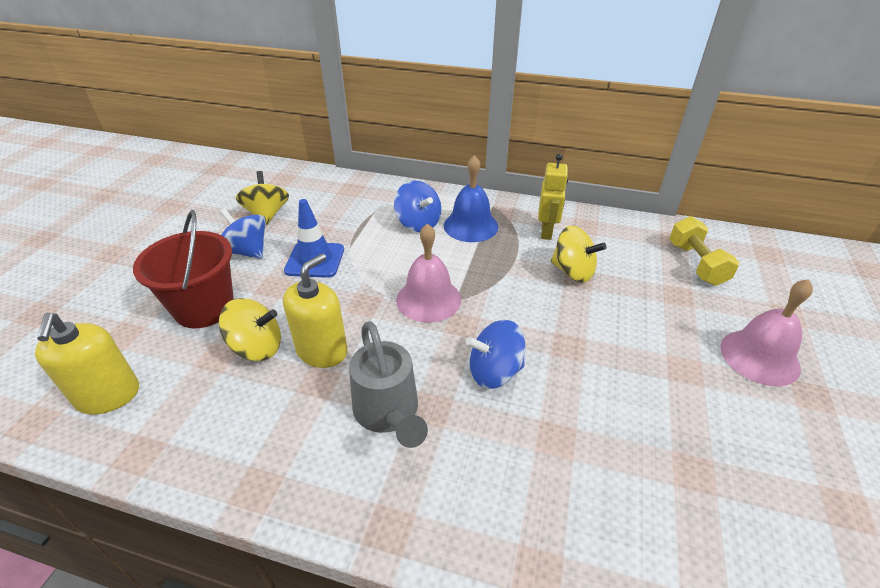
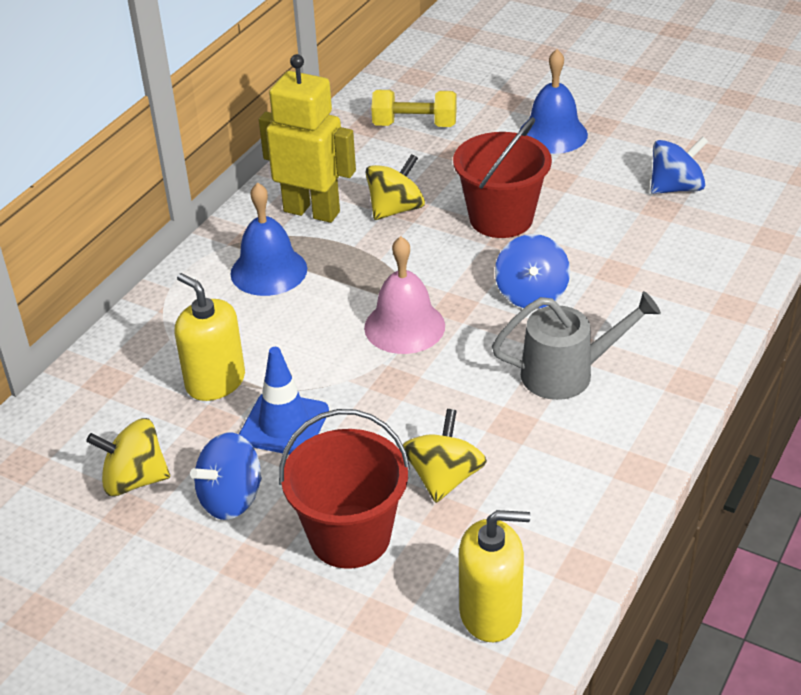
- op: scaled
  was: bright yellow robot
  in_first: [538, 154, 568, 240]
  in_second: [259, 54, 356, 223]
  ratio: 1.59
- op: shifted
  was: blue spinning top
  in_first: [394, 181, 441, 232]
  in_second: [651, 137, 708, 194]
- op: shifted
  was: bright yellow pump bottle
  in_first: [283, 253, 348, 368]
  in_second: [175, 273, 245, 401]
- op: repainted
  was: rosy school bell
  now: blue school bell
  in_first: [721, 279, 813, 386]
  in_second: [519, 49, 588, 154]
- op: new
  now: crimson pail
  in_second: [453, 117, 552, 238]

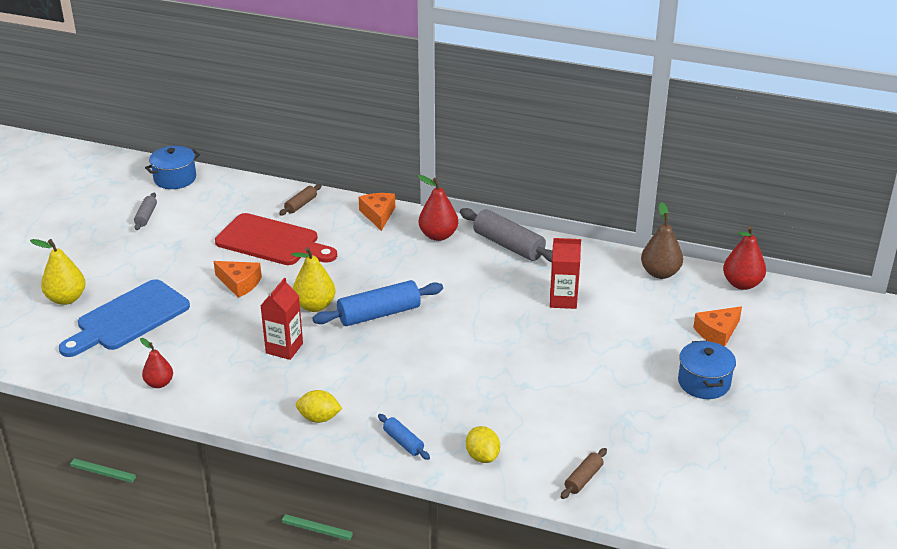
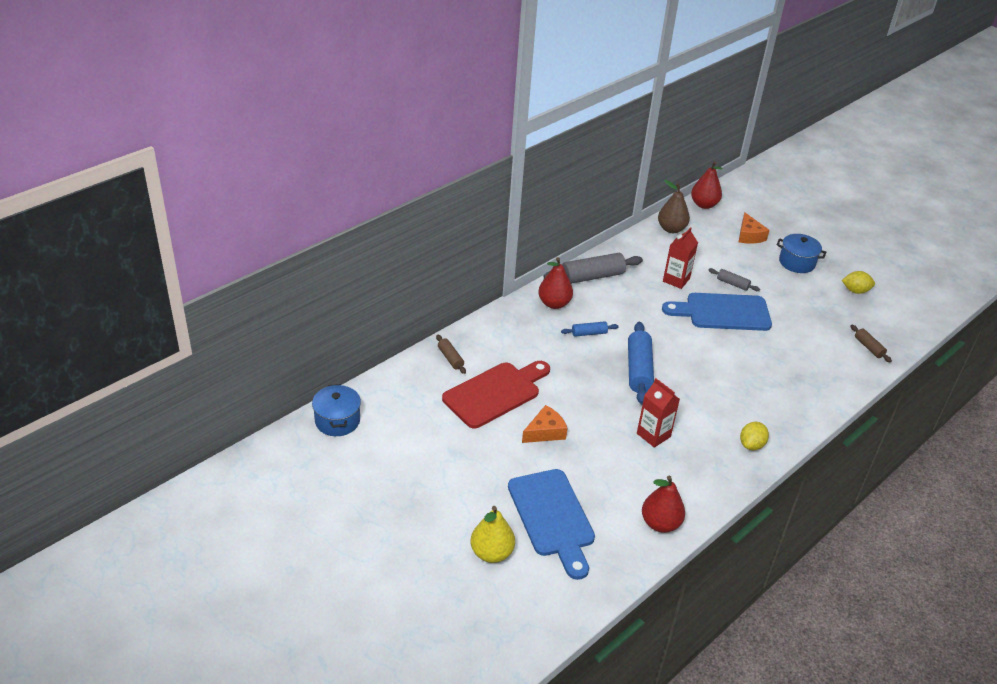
- op: shifted
  was: ash-grey pastry roller
  in_first: [134, 193, 157, 230]
  in_second: [708, 268, 760, 291]
- op: gone
  was: bright orange piece of cheese
  in_first: [359, 193, 395, 231]
- op: gone
  was: bright yellow pear
  in_first: [292, 247, 336, 312]
- op: scaled
  was: crimson pear
  in_first: [140, 338, 173, 388]
  in_second: [642, 475, 685, 533]
  ratio: 1.52
- op: shifted
  was: blue pastry roller
  in_first: [378, 414, 430, 460]
  in_second: [561, 321, 619, 337]
- op: shifted
  was: bright yellow citrus fruit
  in_first: [466, 426, 500, 463]
  in_second: [842, 271, 875, 294]
- op: new
  now: blue cutting board
  in_second: [662, 293, 772, 331]

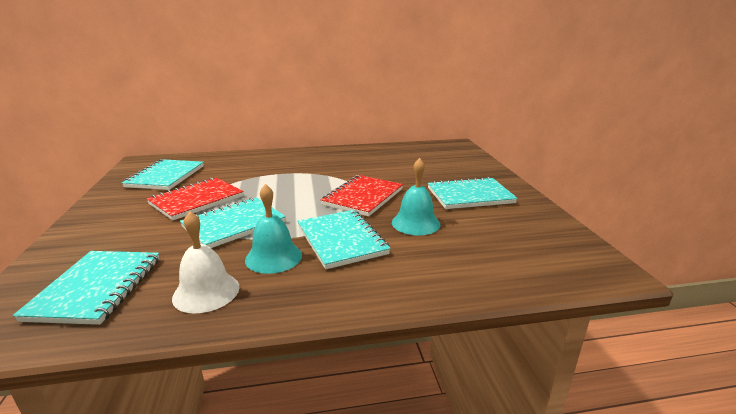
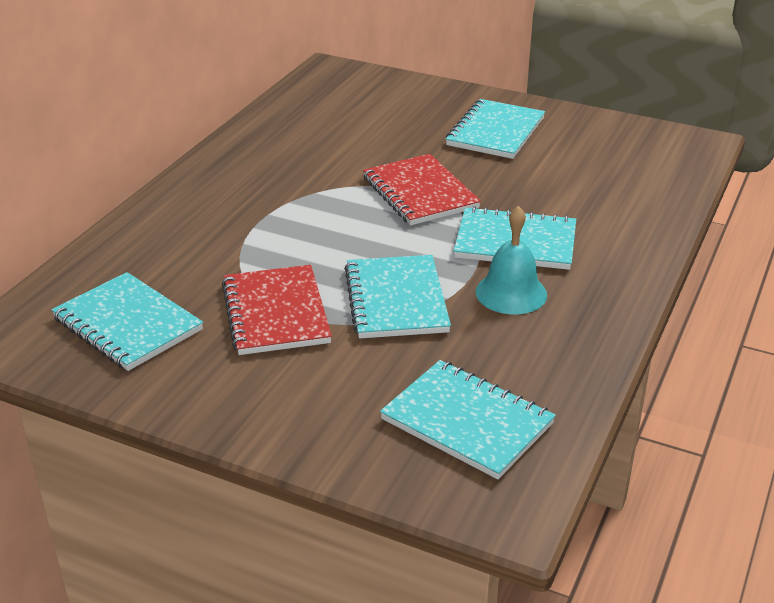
- op: gone
  was: aqua school bell
  in_first: [392, 158, 440, 235]
- op: gone
  was: pure white school bell
  in_first: [172, 211, 239, 313]

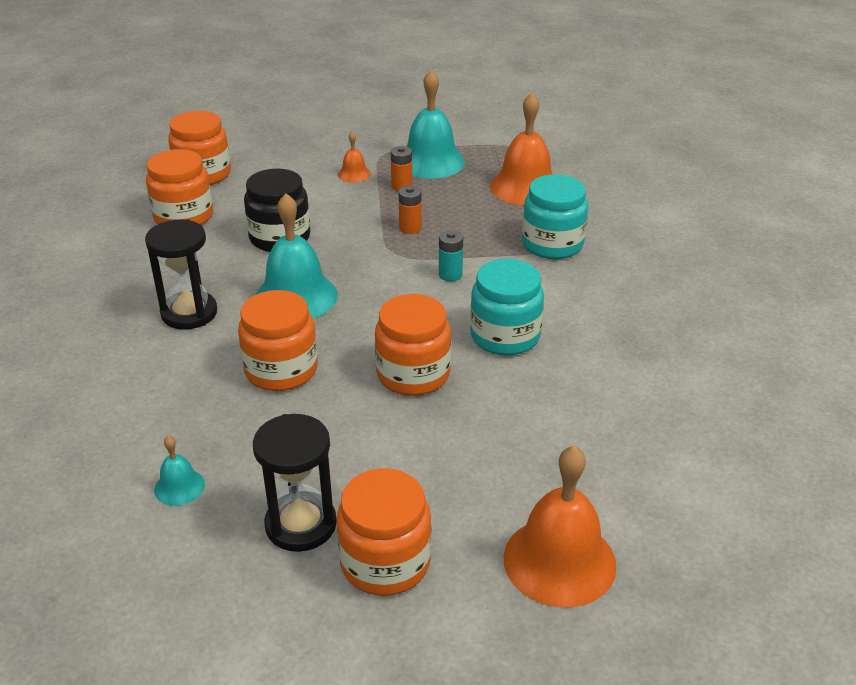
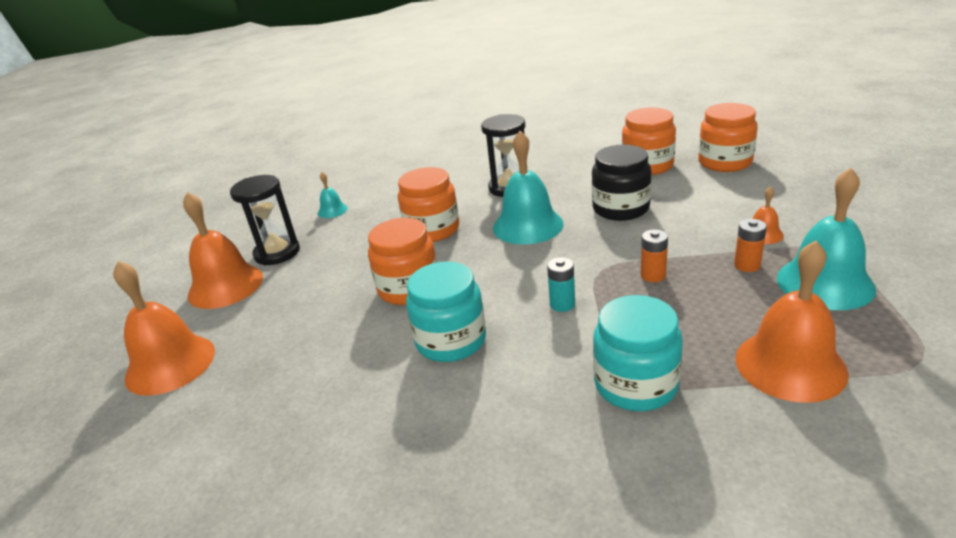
- op: swapped
  was: bright orange jar
  now: bright orange school bell
  in_first: [336, 468, 432, 596]
  in_second: [183, 192, 263, 309]

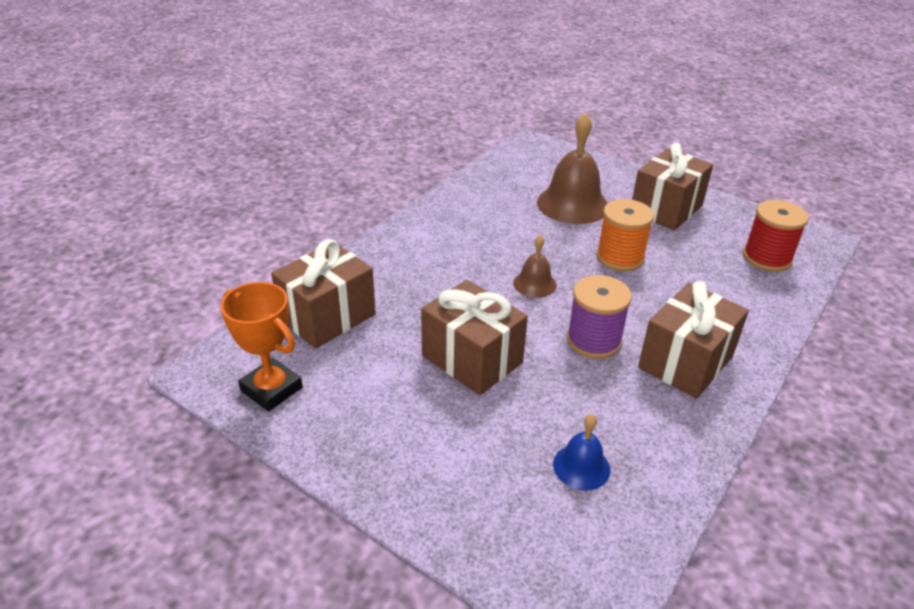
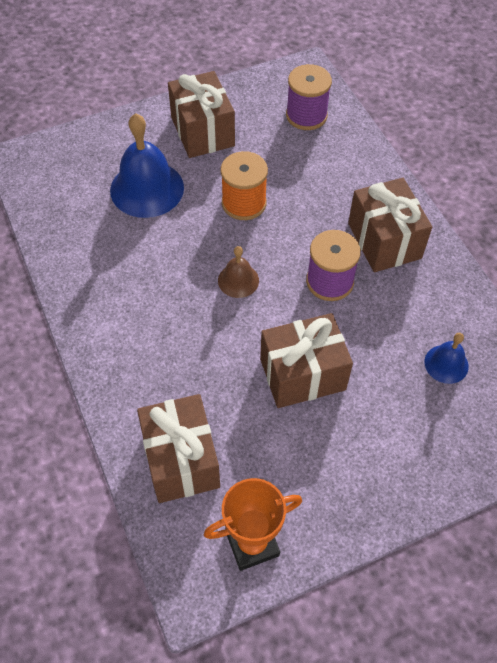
- op: repainted
  was: dark brown school bell
  now: blue school bell
  in_first: [537, 112, 608, 224]
  in_second: [110, 113, 184, 218]
- op: repainted
  was: crimson bobbin
  now: royal purple bobbin
  in_first: [743, 200, 809, 272]
  in_second: [286, 64, 332, 130]

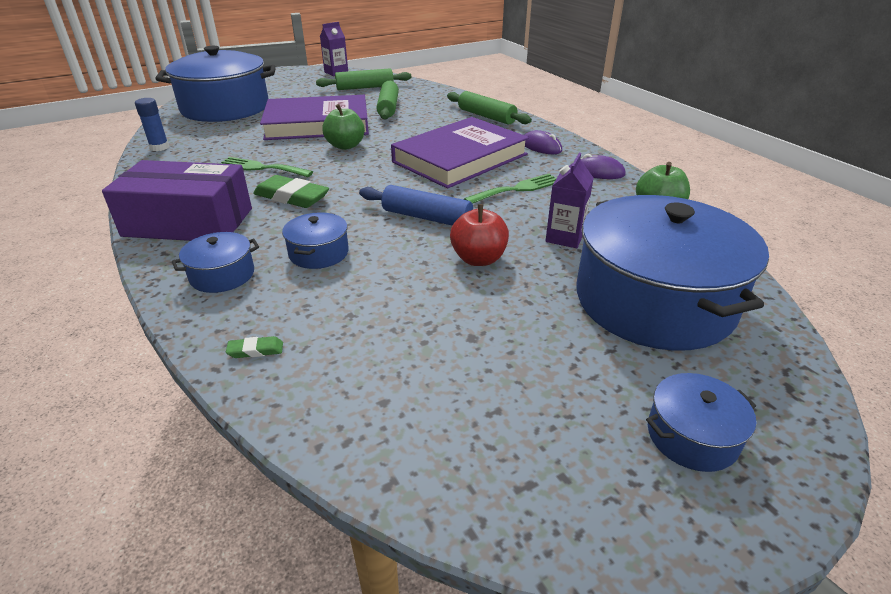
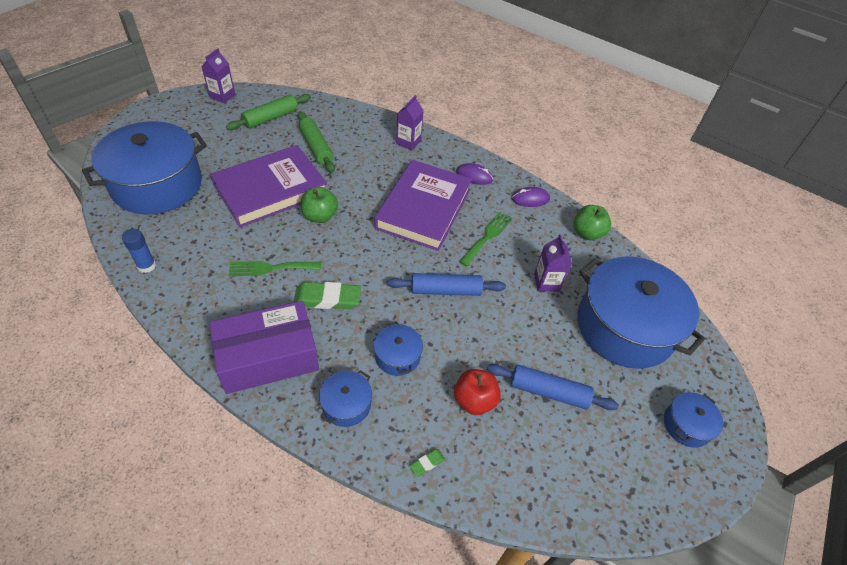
- op: swapped
  was: leaf-green pastry roller
  now: royal purple milk carton
  in_first: [447, 91, 532, 125]
  in_second: [396, 95, 424, 150]
- op: shifted
  was: crimson apple
  in_first: [450, 204, 509, 266]
  in_second: [454, 369, 501, 415]
- op: new
  now: blue pastry roller
  in_second: [487, 364, 619, 410]

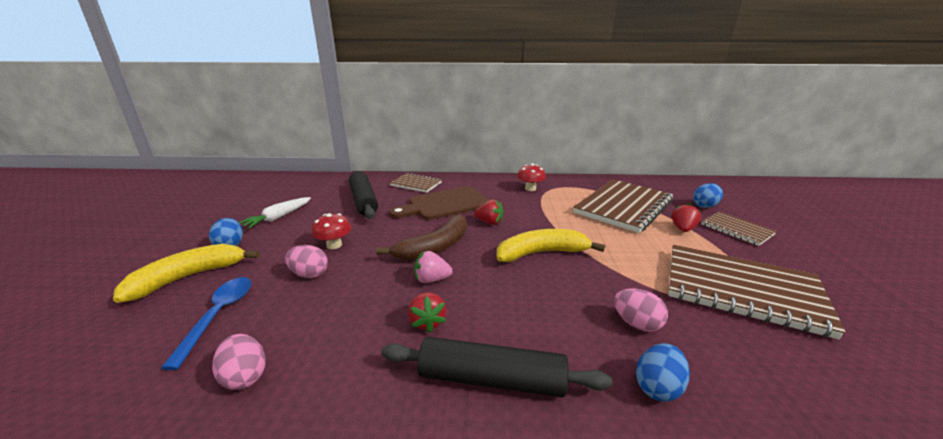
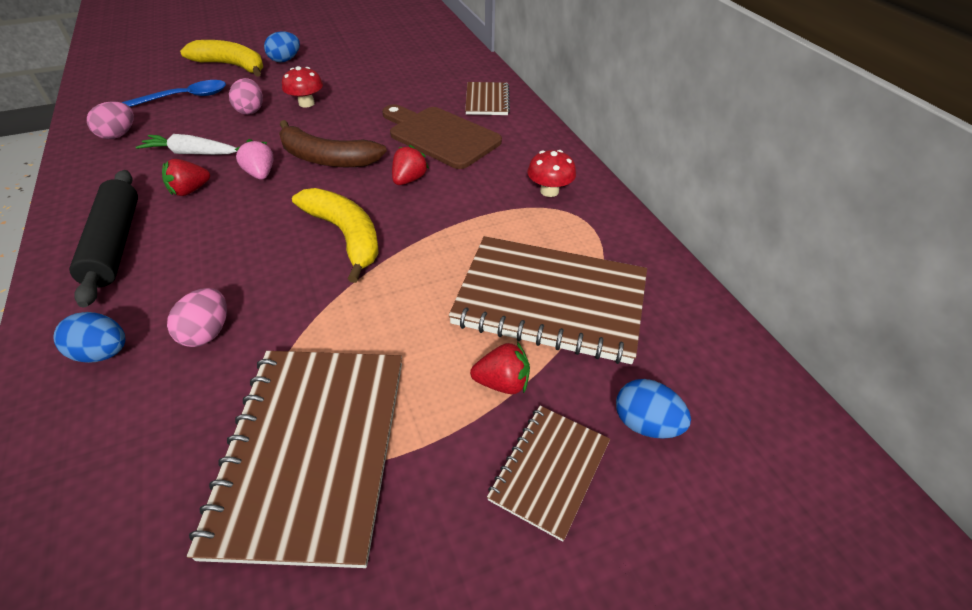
- op: gone
  was: jet-black pastry roller
  in_first: [349, 171, 378, 219]
- op: shifted
  was: pure white carrot
  in_first: [239, 197, 311, 229]
  in_second: [135, 134, 237, 155]
- op: rotated
  was: crimson strawberry
  in_first: [474, 199, 503, 225]
  in_second: [392, 145, 429, 185]
  clockwise: -150

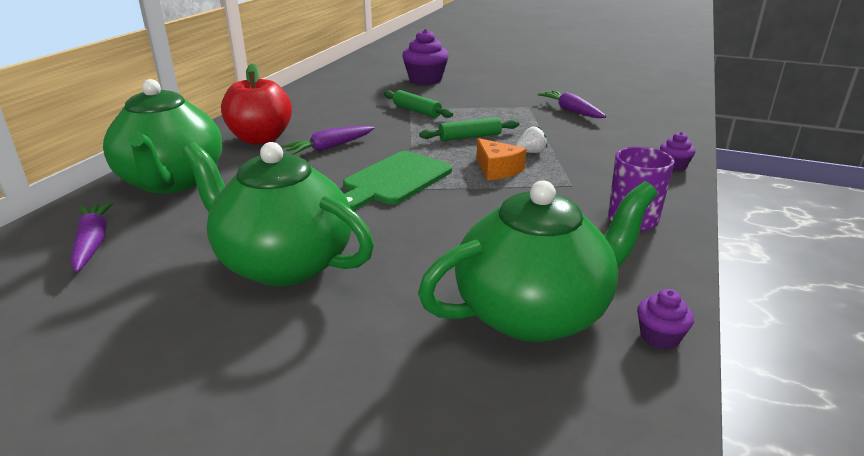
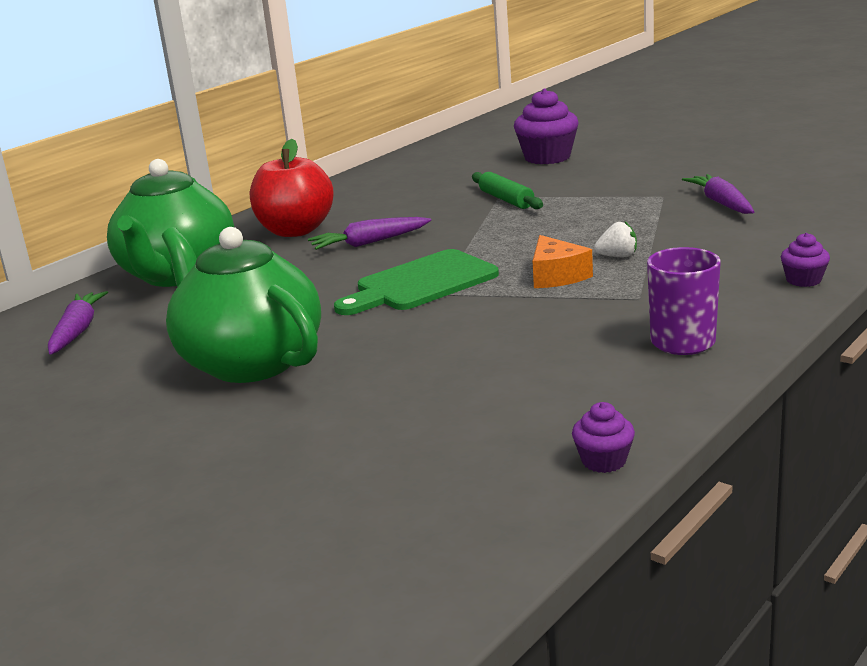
- op: gone
  was: leaf-green pastry roller
  in_first: [419, 117, 520, 141]
- op: gone
  was: leaf-green tea pot
  in_first: [418, 180, 658, 342]

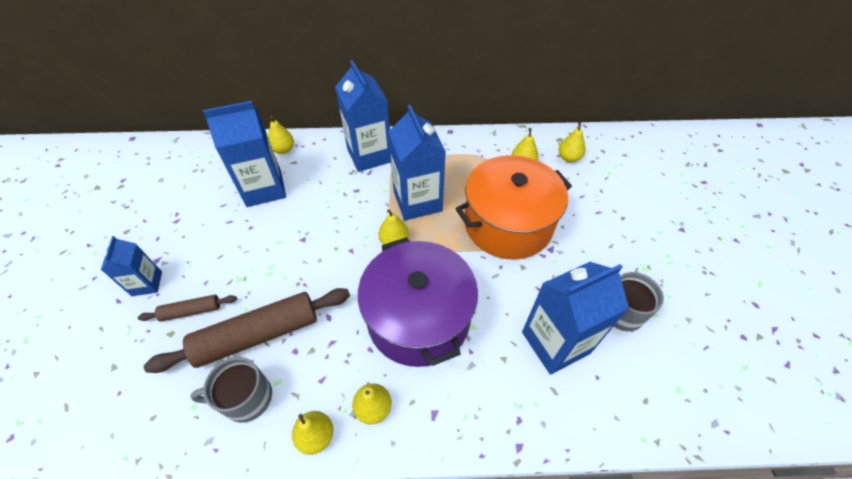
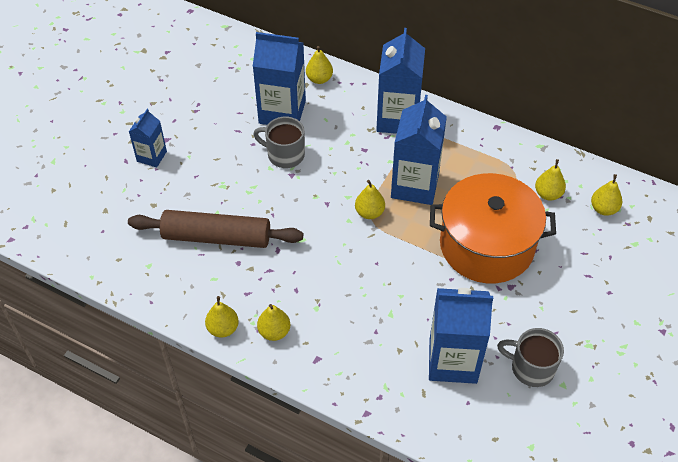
- op: gone
  was: royal purple stockpot
  in_first: [358, 237, 478, 367]
- op: gone
  was: dark brown pastry roller
  in_first: [138, 295, 237, 322]
- op: shifted
  was: ash-grey tea mug
  in_first: [190, 357, 272, 423]
  in_second: [253, 117, 305, 168]

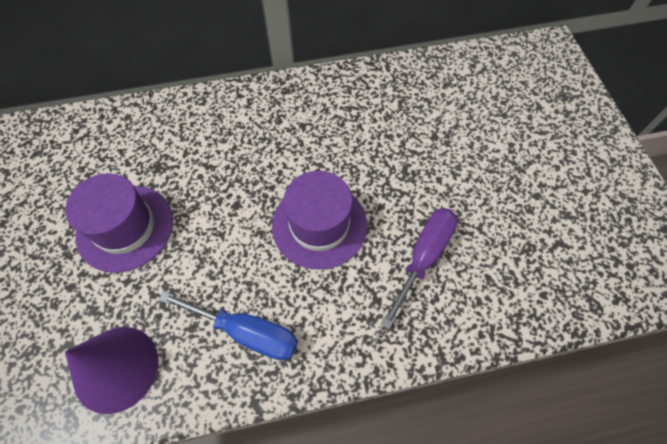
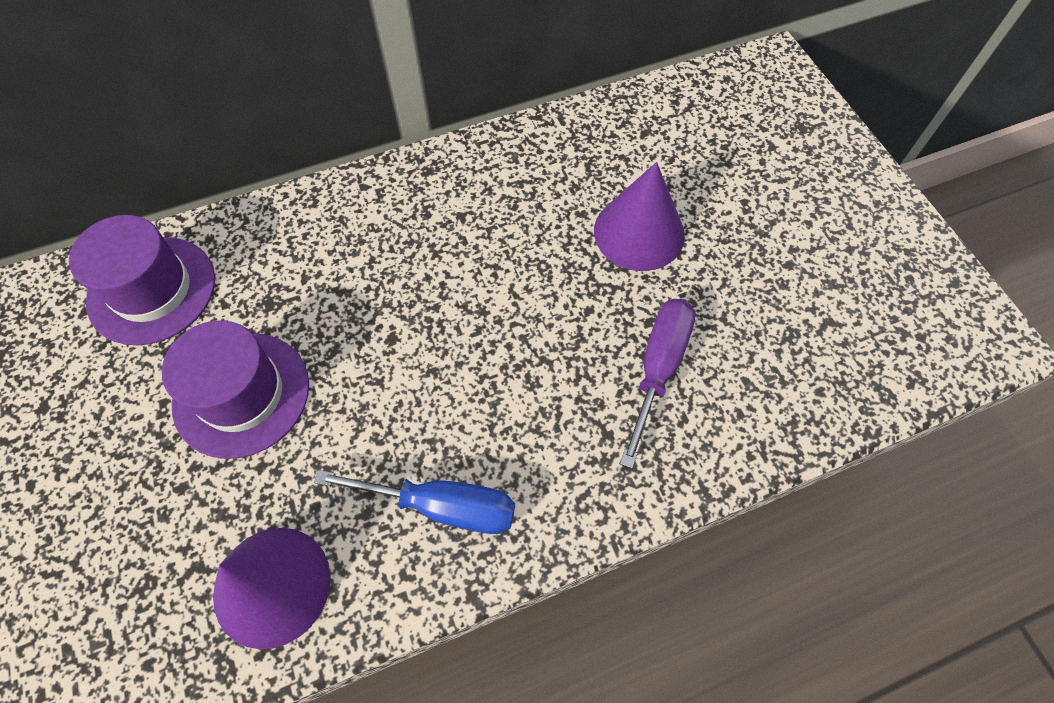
- op: shifted
  was: royal purple hat
  in_first: [272, 171, 367, 270]
  in_second: [69, 215, 215, 345]
- op: new
  now: royal purple cone
  in_second: [594, 162, 685, 271]

